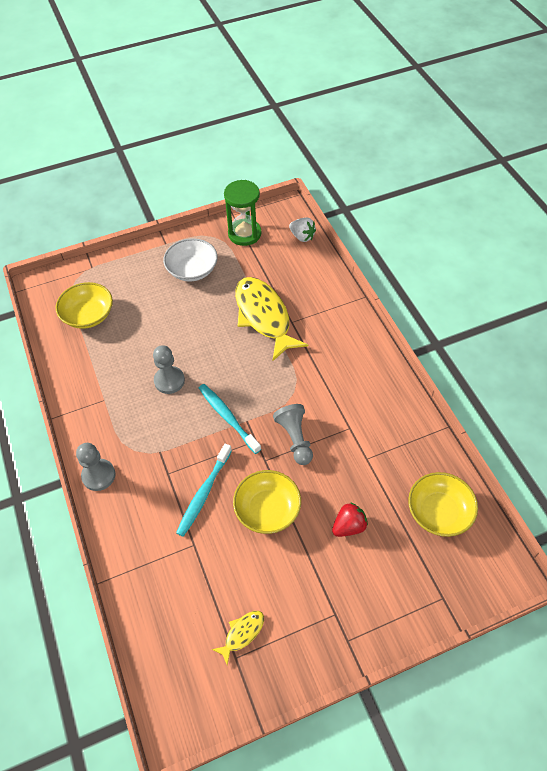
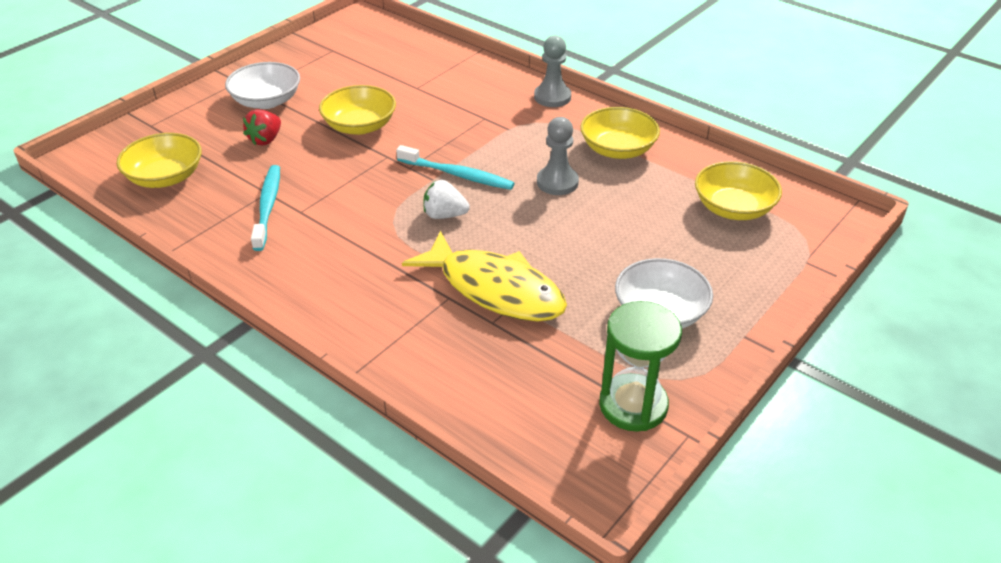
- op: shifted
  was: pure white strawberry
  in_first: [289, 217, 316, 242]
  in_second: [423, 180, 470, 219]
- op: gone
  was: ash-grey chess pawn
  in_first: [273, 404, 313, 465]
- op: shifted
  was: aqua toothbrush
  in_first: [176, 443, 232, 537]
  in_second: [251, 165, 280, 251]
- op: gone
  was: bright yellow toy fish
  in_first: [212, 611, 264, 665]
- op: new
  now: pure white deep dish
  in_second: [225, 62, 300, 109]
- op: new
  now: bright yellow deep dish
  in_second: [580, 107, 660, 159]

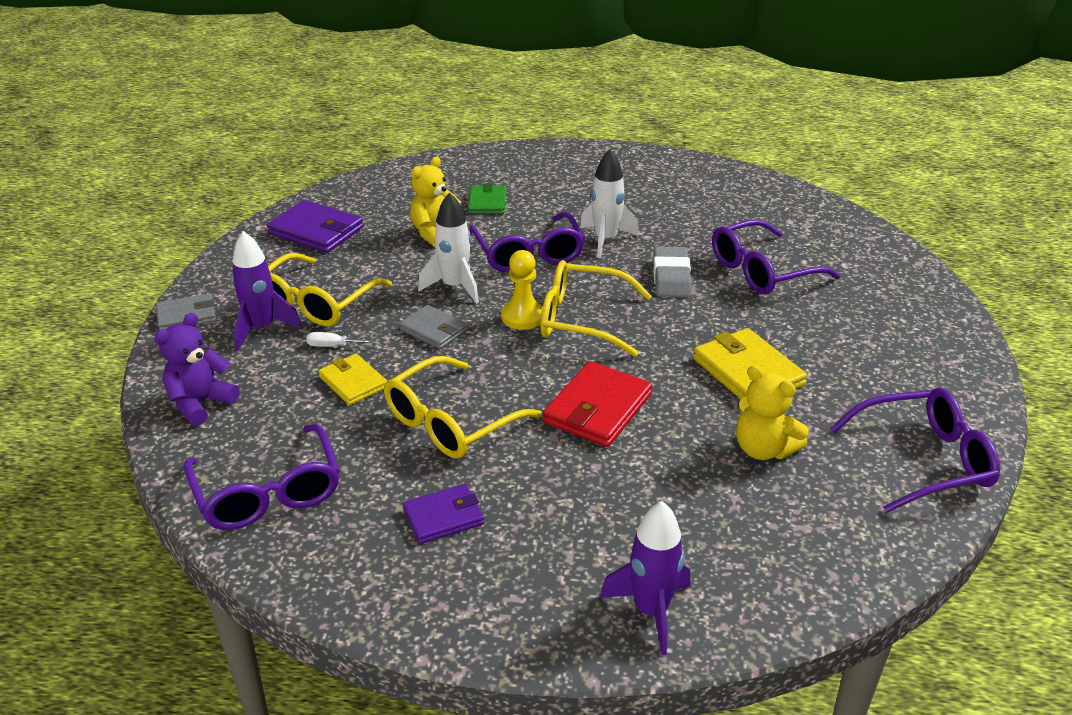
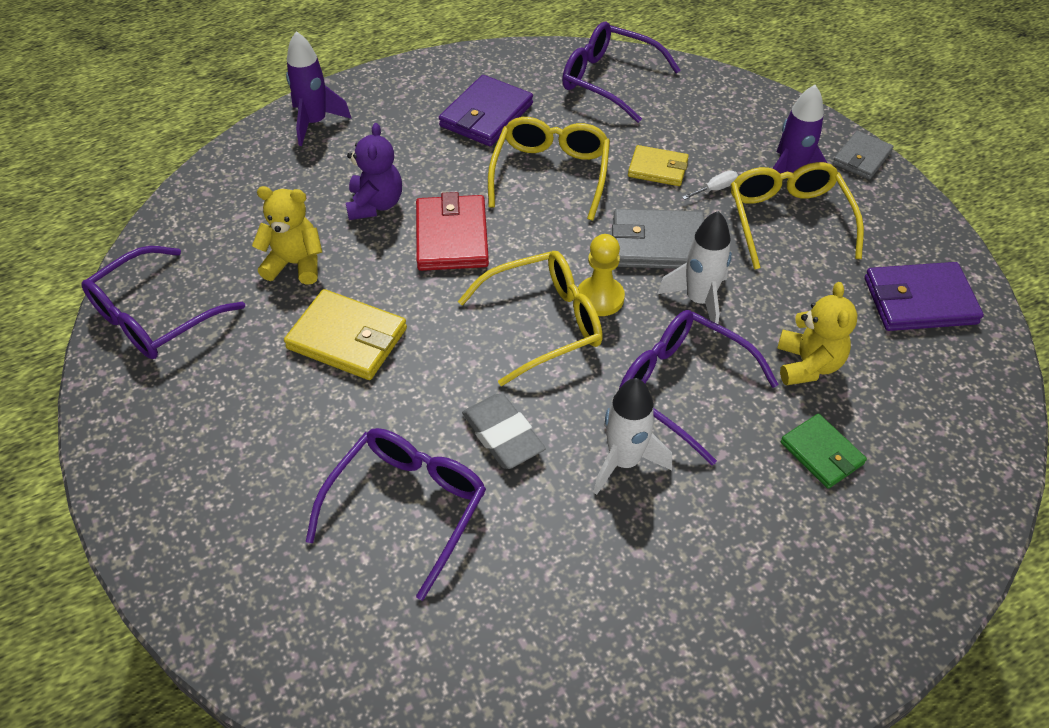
- op: scaled
  was: ash-grey card wallet
  in_first: [399, 305, 468, 349]
  in_second: [612, 209, 704, 269]
  ratio: 1.58
- op: shifted
  was: royal purple stuffed bear
  in_first: [154, 313, 239, 426]
  in_second: [346, 123, 402, 220]
- op: scaled
  was: royal purple card wallet
  in_first: [403, 484, 484, 544]
  in_second: [439, 75, 533, 146]
  ratio: 1.58

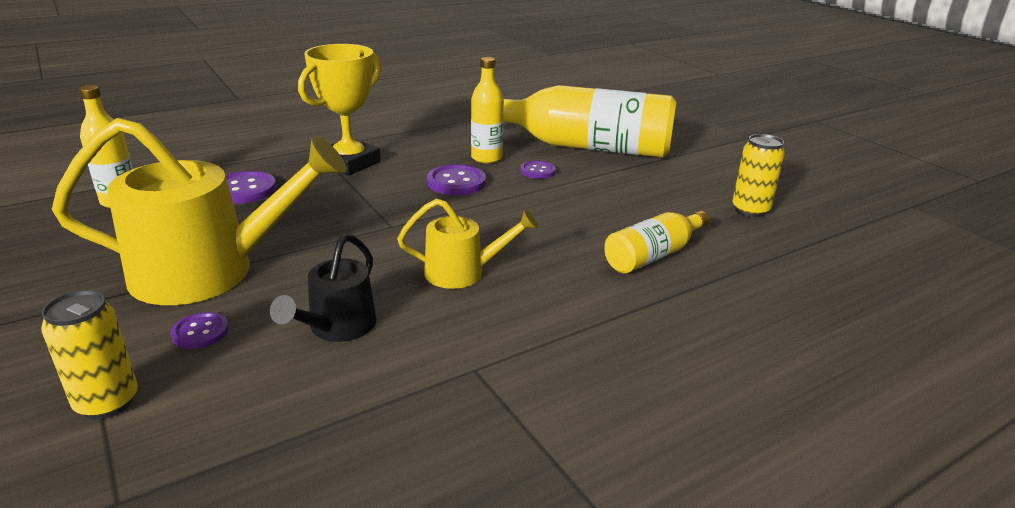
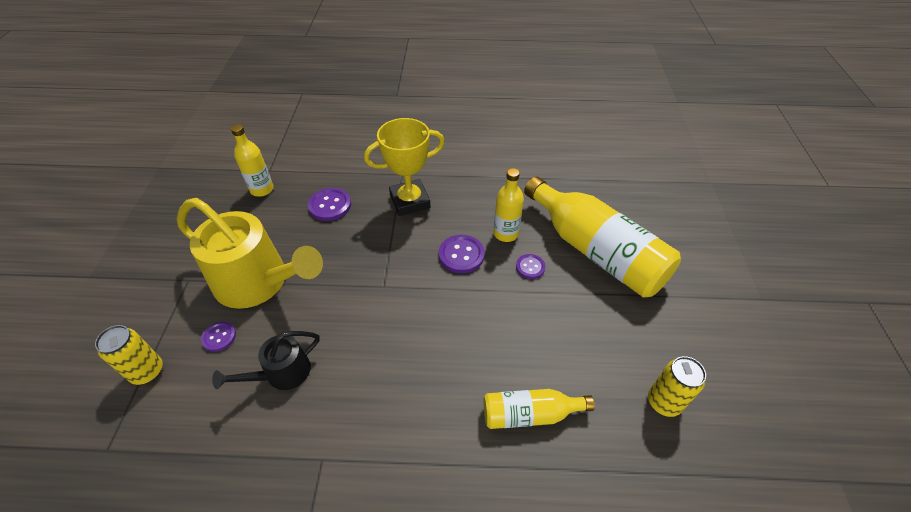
- op: gone
  was: bright yellow watering pot
  in_first: [397, 199, 538, 289]

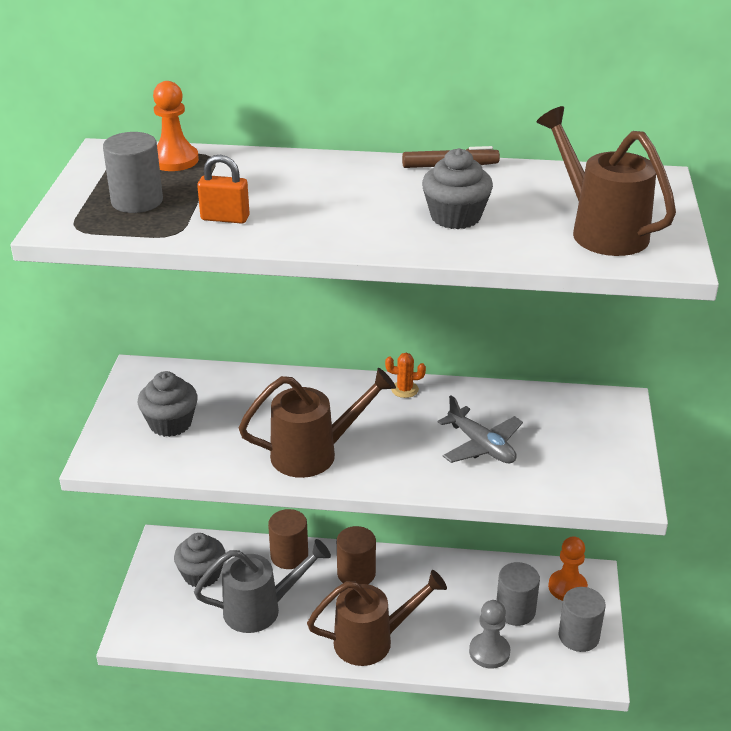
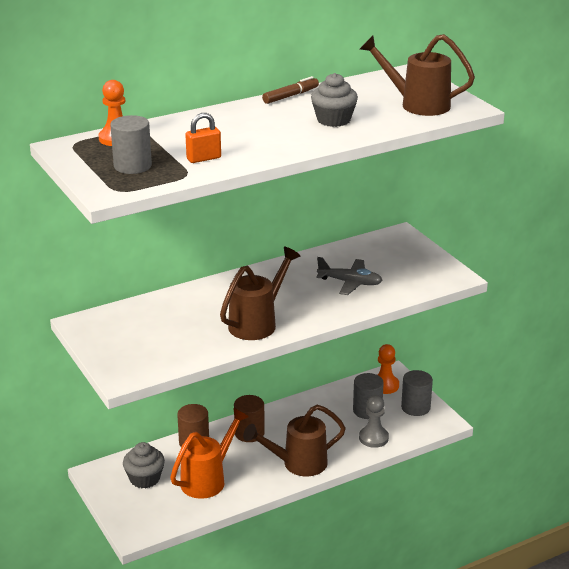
- op: gone
  was: bright orange saguaro cactus
  in_first: [385, 353, 426, 398]
- op: gone
  was: ash-grey cupcake
  in_first: [138, 371, 197, 437]
- op: repainted
  was: ash-grey watering pot
  now: bright orange watering pot
  in_first: [194, 539, 331, 633]
  in_second: [170, 408, 249, 499]
- op: rotated
  was: dark brown watering pot
  in_first: [307, 570, 447, 666]
  in_second: [243, 405, 346, 476]
  clockwise: -150

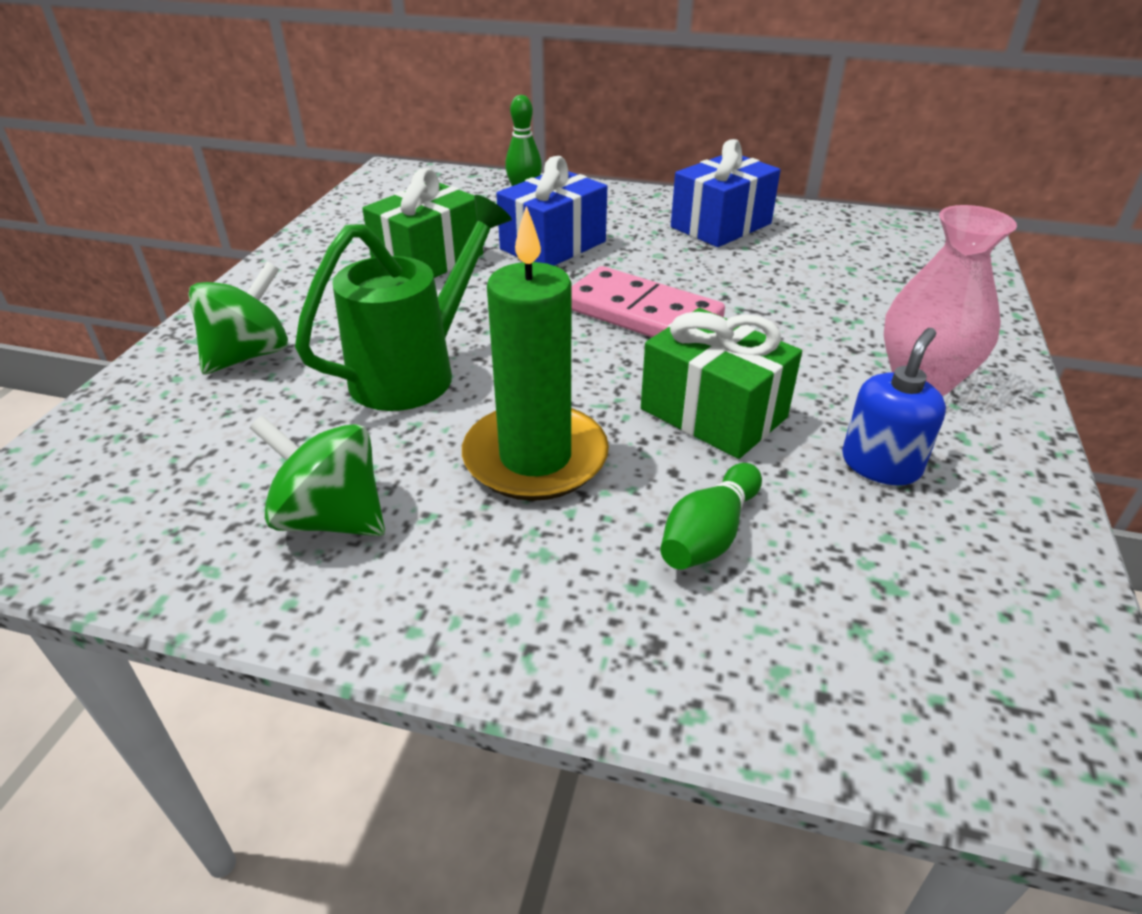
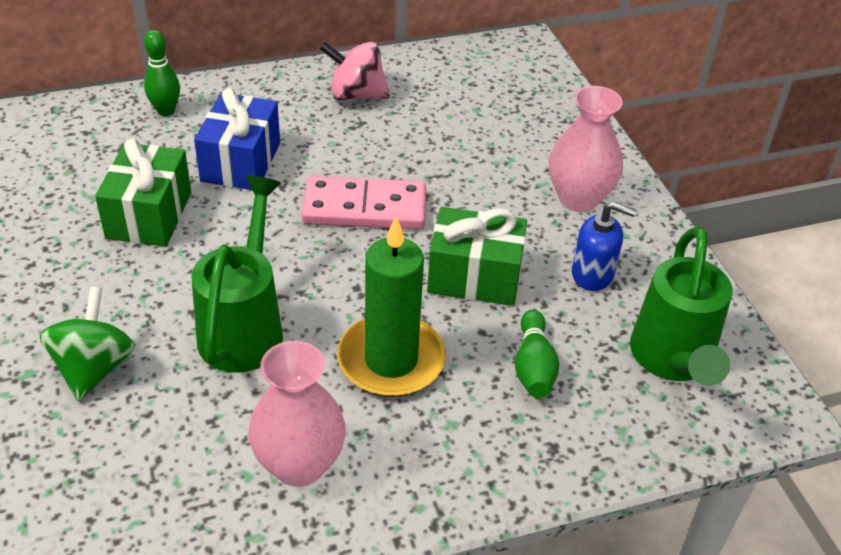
- op: swapped
  was: blue gift
  now: rosy spinning top
  in_first: [671, 139, 780, 247]
  in_second: [319, 42, 390, 100]
- op: rotated
  was: blue pump bottle
  in_first: [842, 328, 946, 485]
  in_second: [572, 202, 636, 291]
  clockwise: 105
- op: swapped
  was: leaf-green spinning top
  now: rosy vase
  in_first: [250, 415, 385, 536]
  in_second: [248, 341, 346, 487]
- op: new
  now: leaf-green watering pot
  in_second: [630, 226, 733, 386]

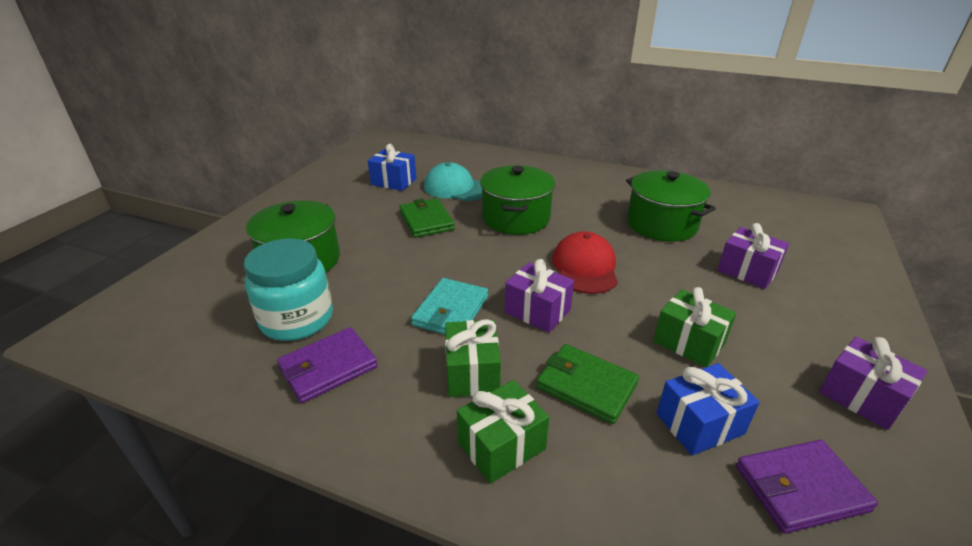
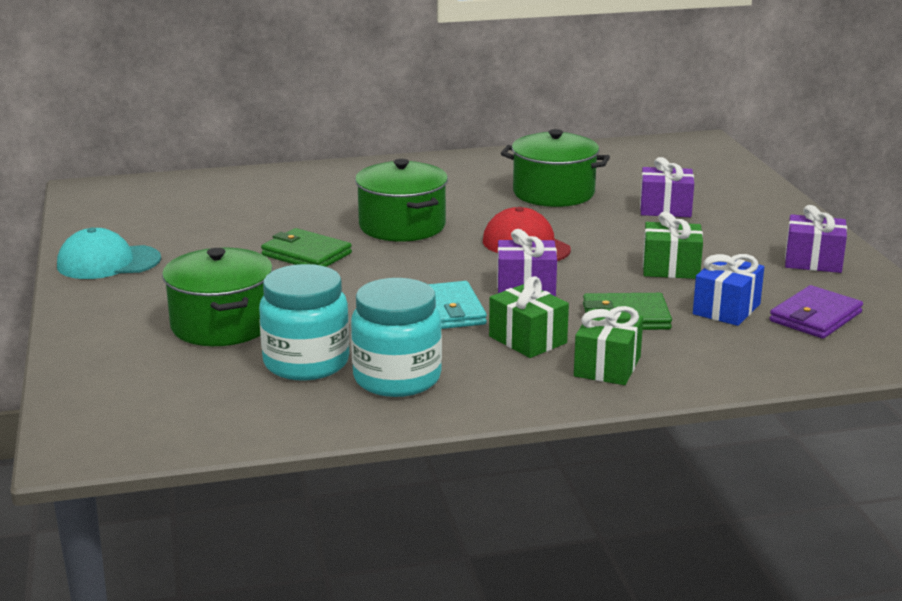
- op: gone
  was: blue gift
  in_first: [368, 144, 416, 191]
- op: shifted
  was: aqua cap
  in_first: [424, 162, 482, 201]
  in_second: [57, 228, 161, 279]
- op: swapped
  was: royal purple card wallet
  now: aqua jar
  in_first: [277, 327, 378, 403]
  in_second: [351, 278, 442, 397]

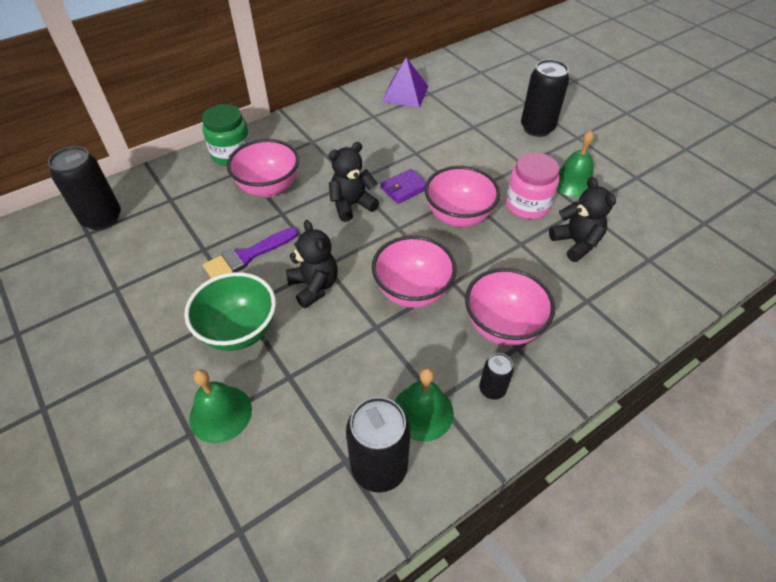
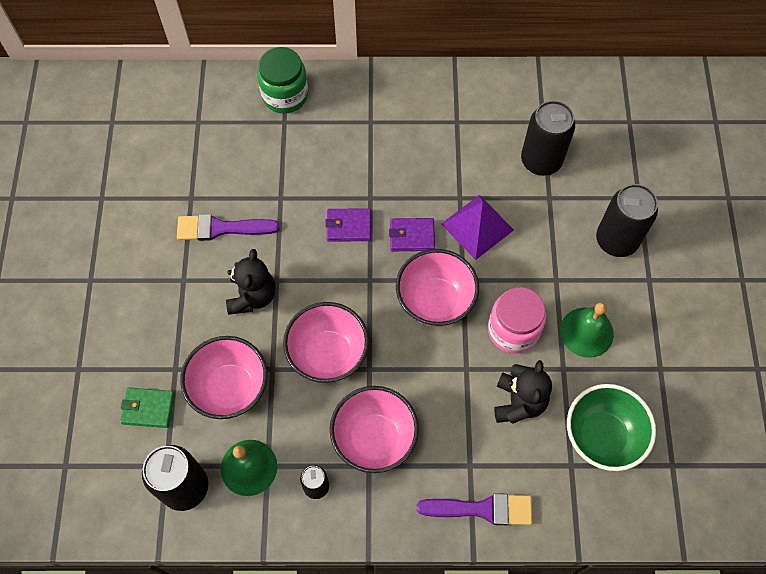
- op: shifted
  was: royal purple solid pyramid
  in_first: [381, 57, 428, 108]
  in_second: [441, 195, 514, 260]
- op: shifted
  was: rosy deep dish
  in_first: [227, 139, 299, 197]
  in_second: [180, 336, 268, 419]
- op: swapped
  was: jet-black stuffed bear
  now: royal purple card wallet
  in_first: [328, 142, 379, 222]
  in_second: [325, 208, 371, 242]
- op: shifted
  was: jet-black can
  in_first: [48, 146, 121, 230]
  in_second: [521, 100, 575, 176]
- op: shifted
  was: leaf-green deep dish
  in_first: [184, 272, 276, 351]
  in_second: [567, 384, 656, 471]
- op: gone
  was: leaf-green school bell
  in_first: [189, 369, 252, 443]
- op: new
  now: leaf-green card wallet
  in_second: [120, 387, 175, 428]
- op: new
  now: royal purple brush
  in_second: [416, 493, 532, 525]

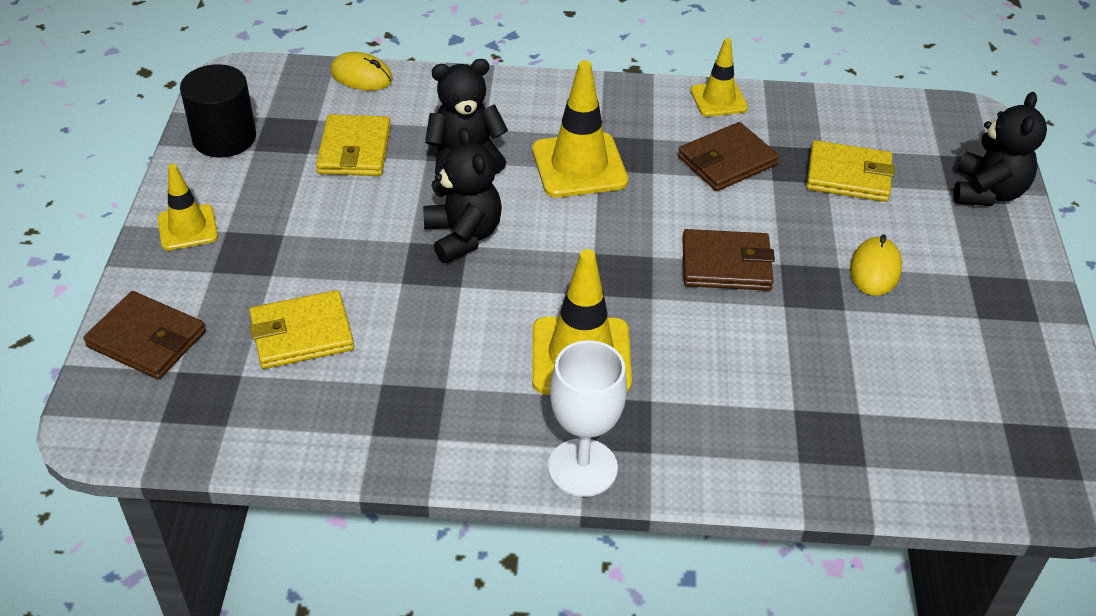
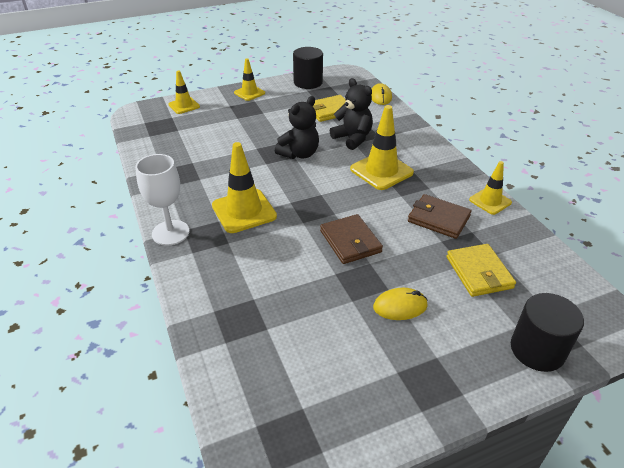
- op: swapped
  was: jet-black stuffed bear
  now: jet-black cylinder
  in_first: [953, 92, 1047, 206]
  in_second: [511, 293, 584, 372]
- op: gone
  was: bright yellow card wallet
  in_first: [249, 290, 354, 369]
- op: swapped
  was: dark brown card wallet
  now: bright yellow safety cone
  in_first: [83, 291, 206, 379]
  in_second: [169, 70, 200, 114]

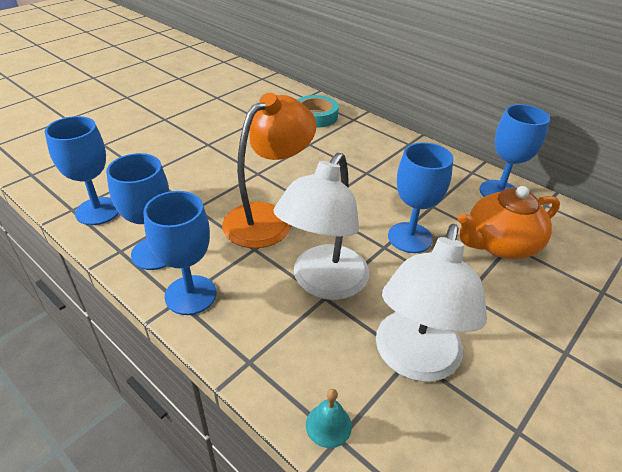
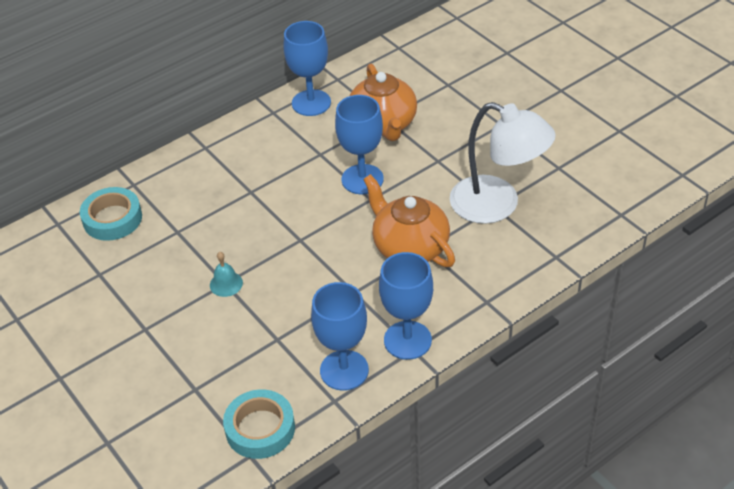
- op: gone
  was: bright orange lamp
  in_first: [222, 93, 317, 248]
- op: swapped
  was: blue goblet
  now: aqua roll of tape
  in_first: [45, 116, 119, 225]
  in_second: [223, 389, 295, 459]
- op: swapped
  was: pure white lamp
  now: bright orange tea pot
  in_first: [273, 153, 369, 300]
  in_second: [363, 174, 455, 267]
- op: shifted
  was: aqua school bell
  in_first: [306, 389, 352, 448]
  in_second: [210, 252, 243, 297]

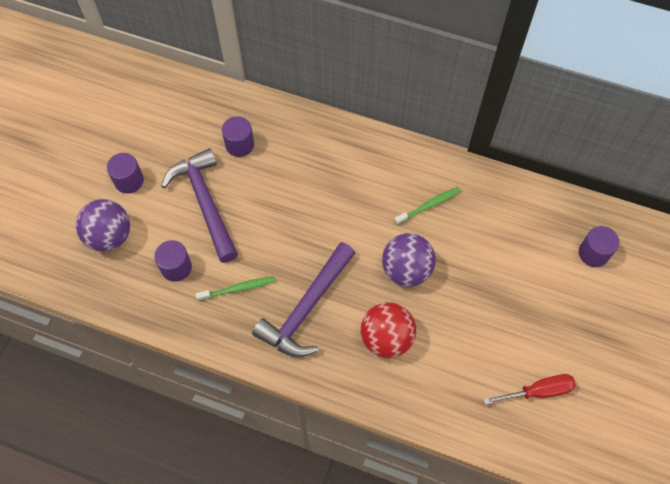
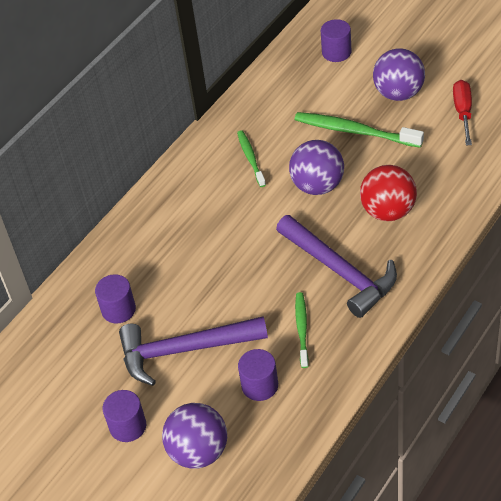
- op: new
  now: royal purple play ball
  in_second: [373, 48, 425, 101]
- op: new
  now: leaf-green toothbrush
  in_second: [294, 112, 424, 148]

